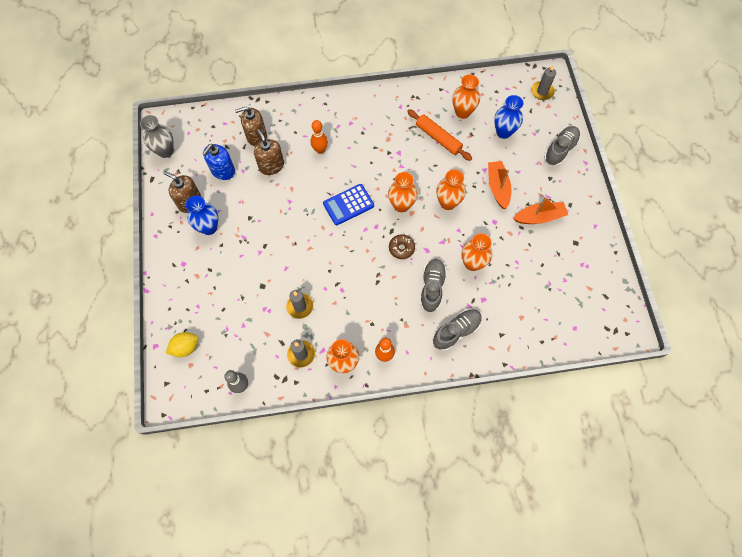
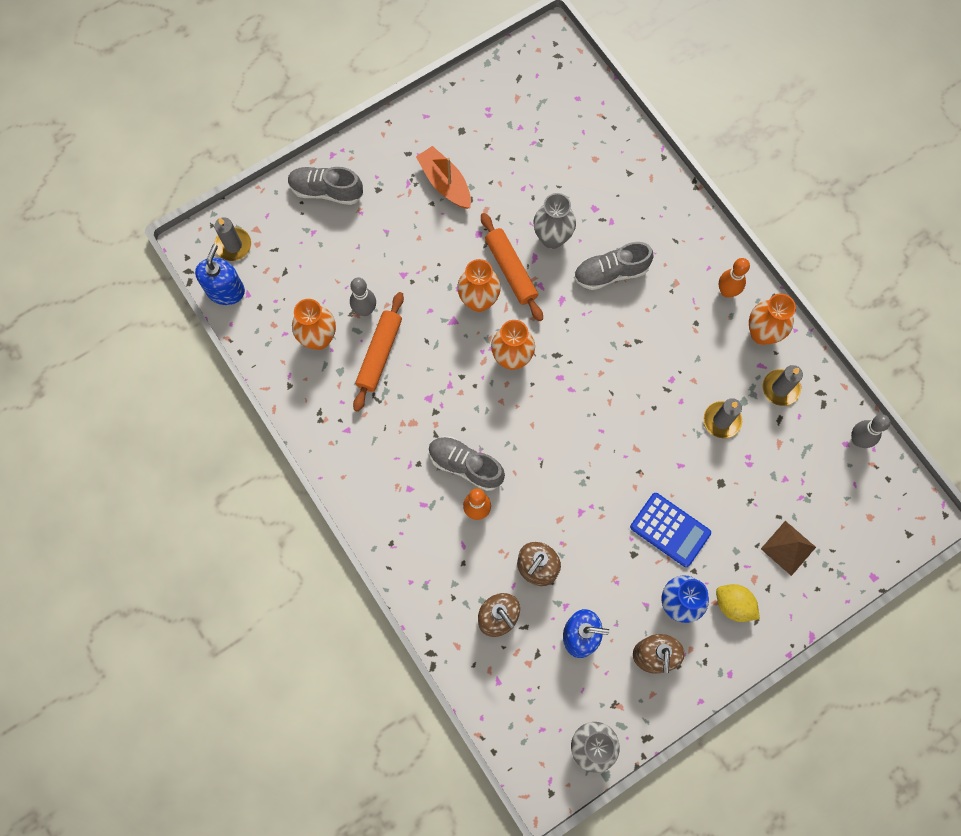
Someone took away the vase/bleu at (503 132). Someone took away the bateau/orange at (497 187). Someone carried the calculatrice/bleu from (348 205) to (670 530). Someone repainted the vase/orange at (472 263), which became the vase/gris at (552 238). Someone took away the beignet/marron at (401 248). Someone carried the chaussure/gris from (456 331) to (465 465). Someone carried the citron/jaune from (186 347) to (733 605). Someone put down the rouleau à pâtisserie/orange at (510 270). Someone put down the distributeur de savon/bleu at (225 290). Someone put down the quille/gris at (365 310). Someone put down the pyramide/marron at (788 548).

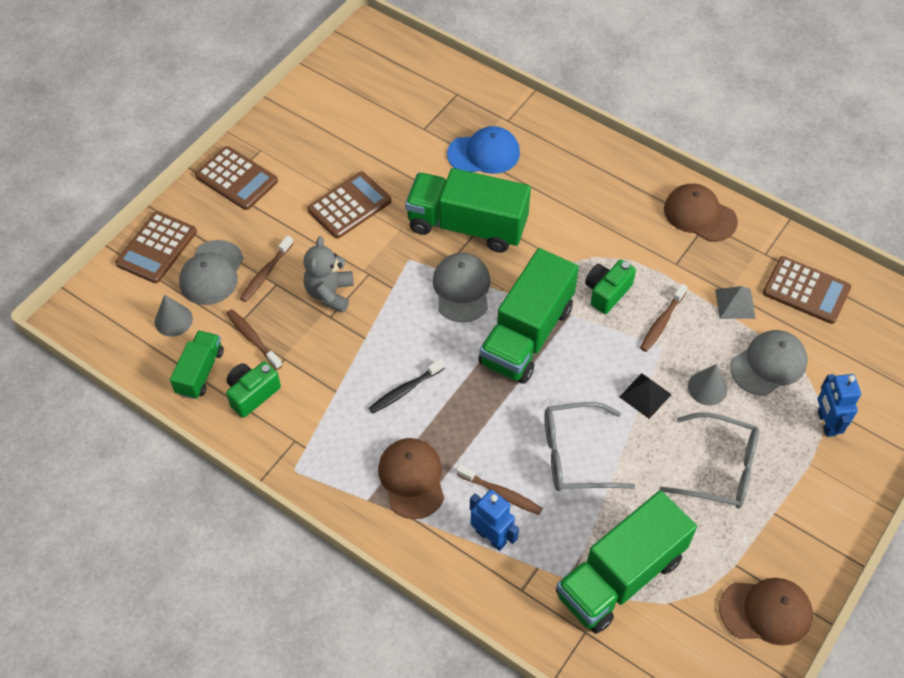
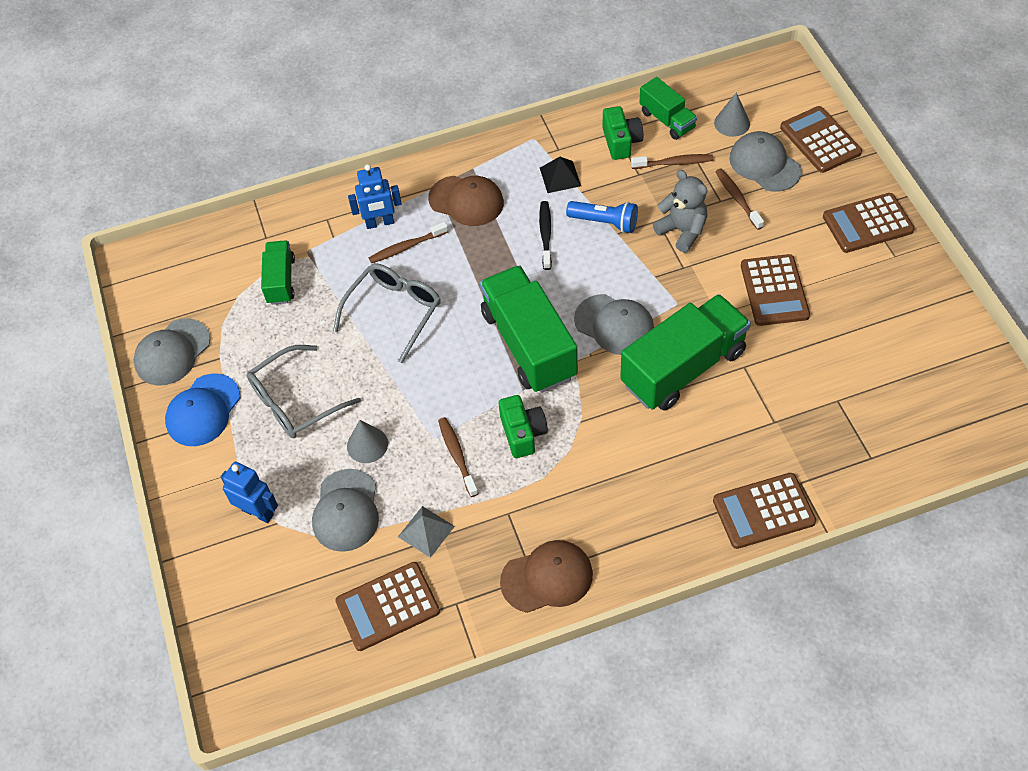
Someone carried the casquette/bleu from (484 153) to (203 410). Someone carried the pyramide/noir from (645 395) to (560 177). Someone scaled the camion/vert at (620 576) by 0.54. Someone repainted the casquette/marron at (766 611), which became the casquette/gris at (172 352). Someone put down the lampe de poche/bleu at (605 222). Someone put down the calculatrice/marron at (763 511).

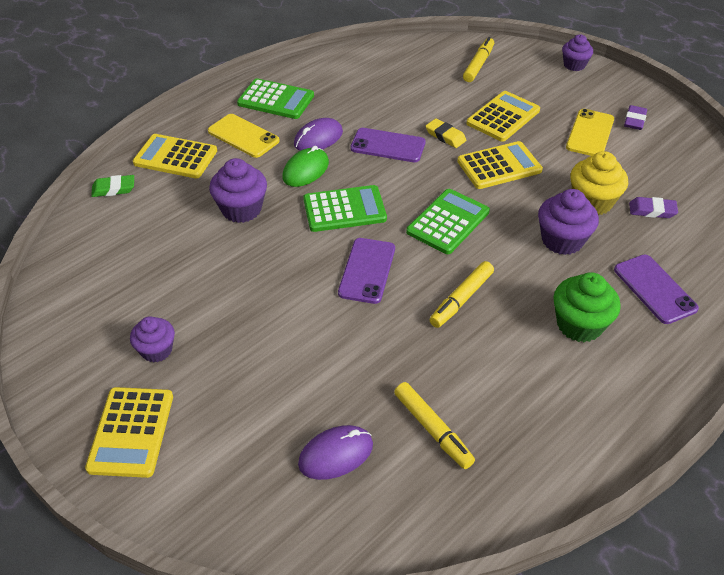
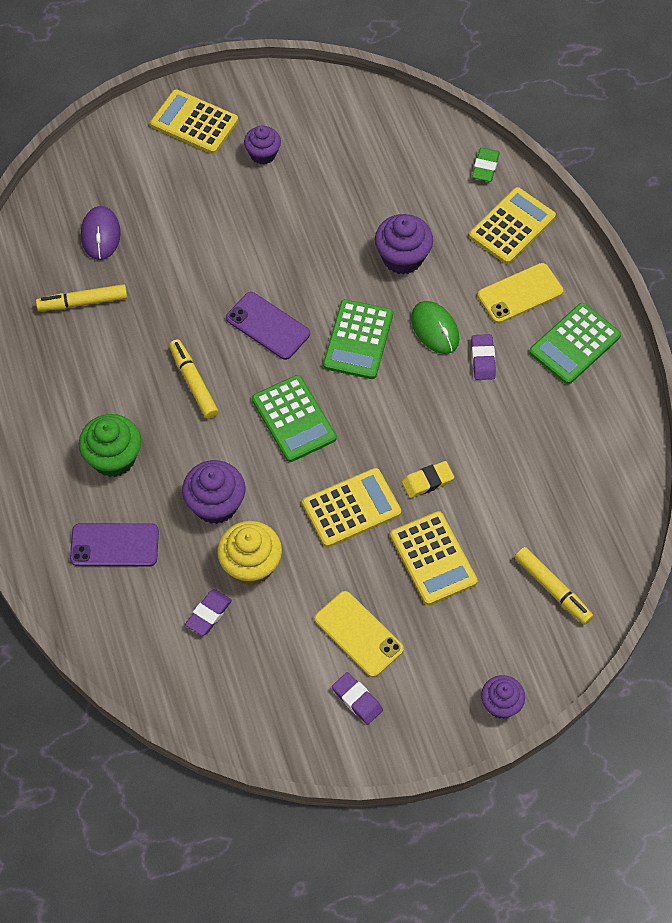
Someone swapped the souris/violet at (318 138) for the gomme/violet at (483 359). Someone took away the téléphone/violet at (388 145). Someone rotated the calculatrice/jaune at (499 166) by 120 degrees counterclockwise.

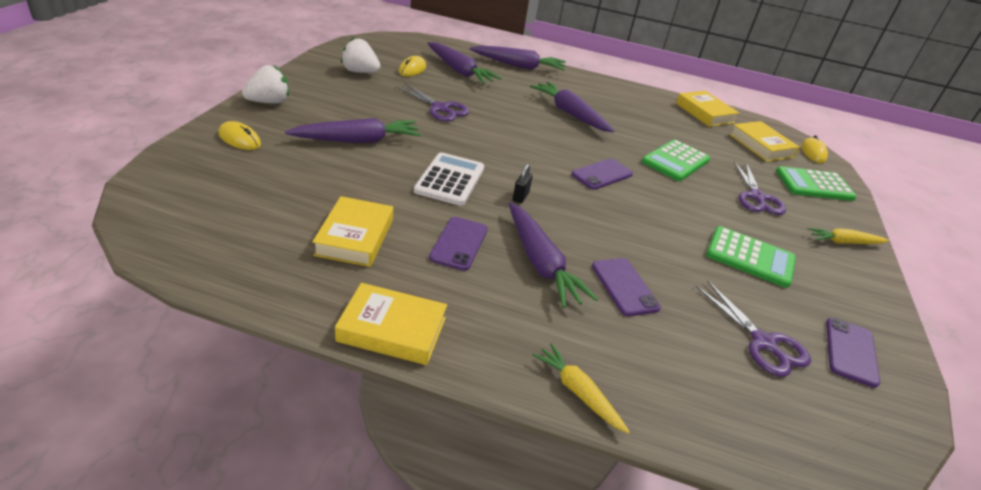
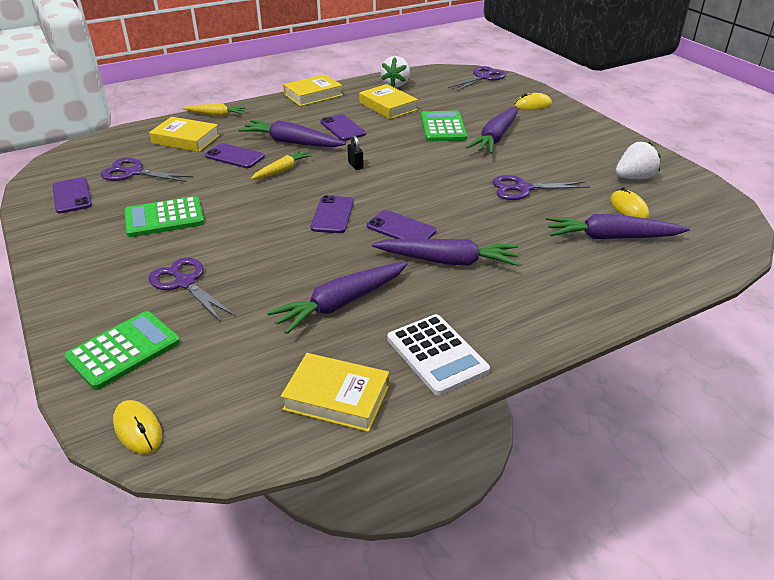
Someone carried the carotte/violet from (518 66) to (341 303). Someone carried the fraise/blanc from (269 102) to (395 84). Someone carried the livre/jaune from (761 146) to (185 139). Someone carried the calculatrice/vert from (675 161) to (443 127). Someone carried the calculatrice/blanc from (450 180) to (437 354). Someone carried the carotte/jaune from (844 242) to (282 170). Someone put down the ciseaux/violet at (483 77). Someone put down the téléphone/violet at (401 229).

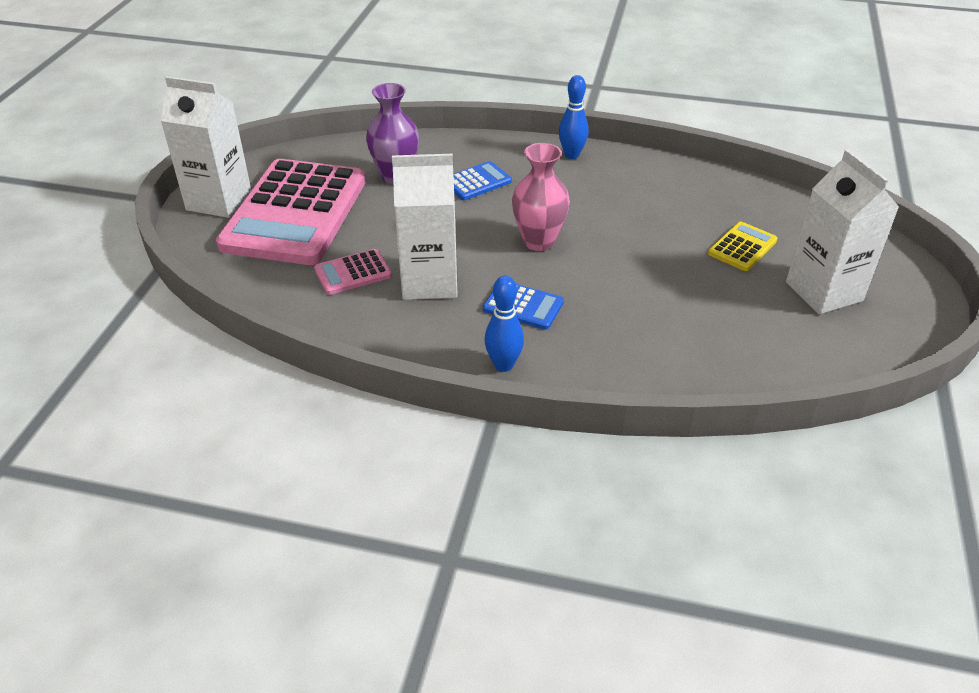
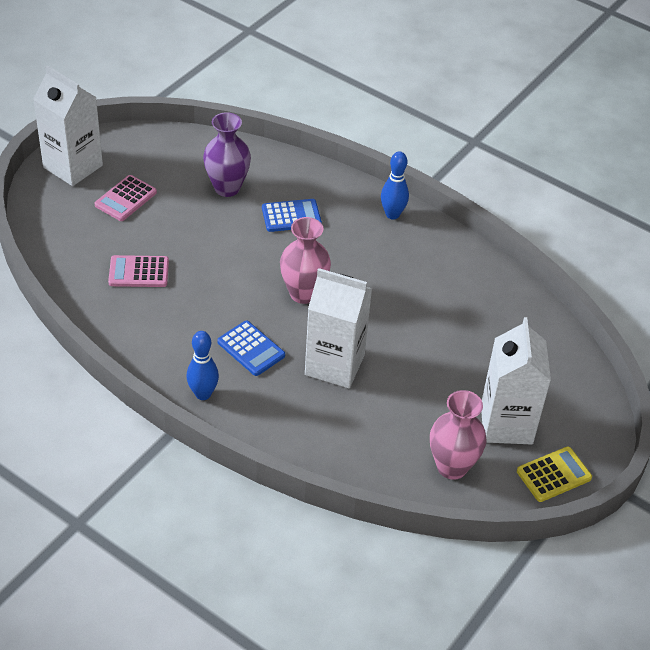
Someone carried the brique de lait/blanc from (429 282) to (334 365). Someone scaled the calculatrice/rose at (295 213) by 0.41. Someone carried the calculatrice/jaune from (742 247) to (553 475). Someone put down the vase/rose at (452 466).

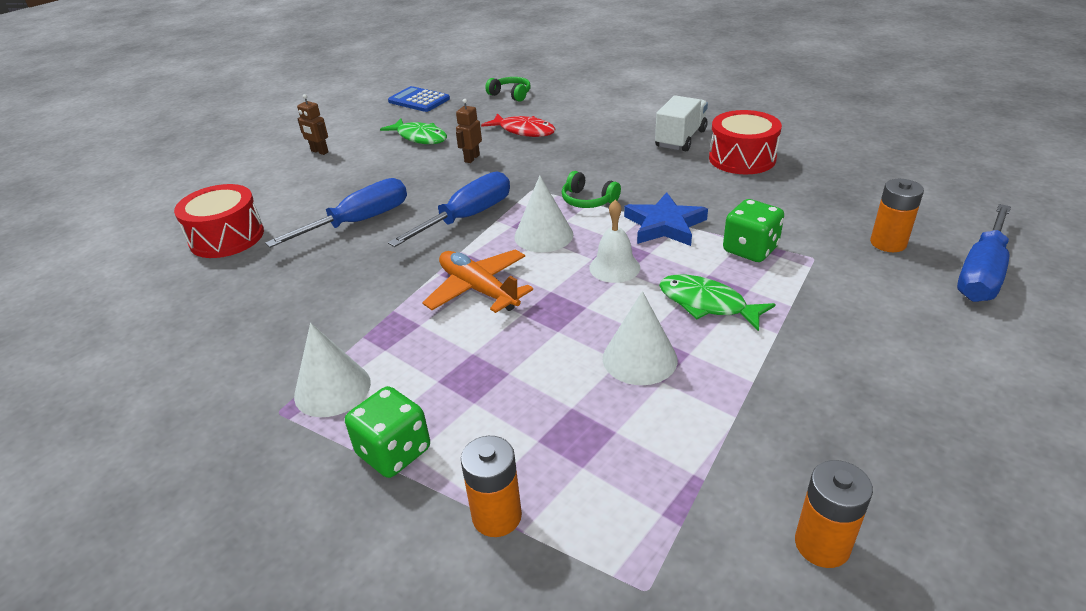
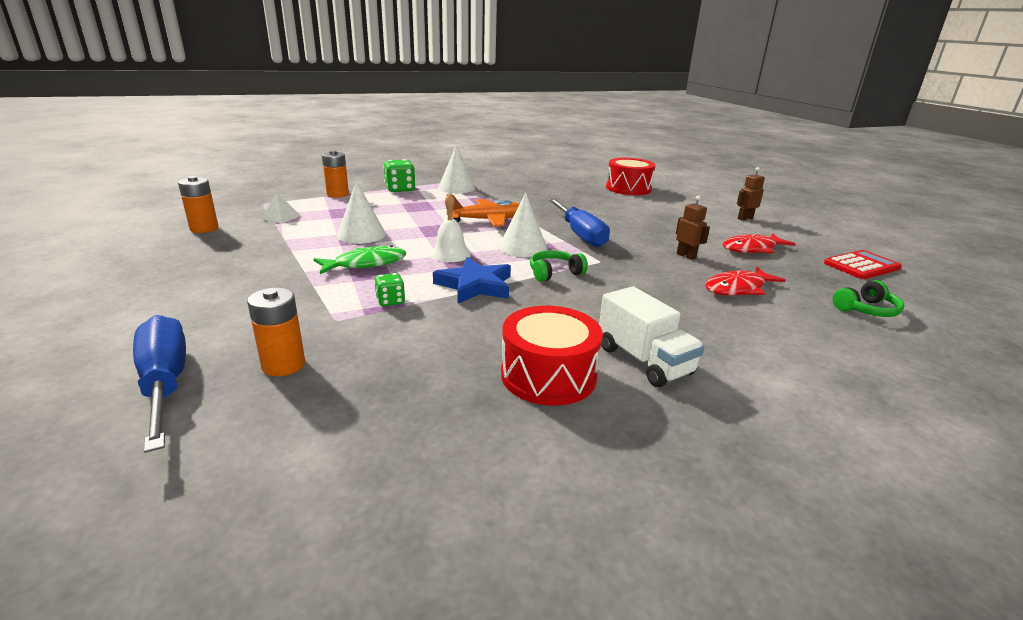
Someone repainted the calculatrice/bleu at (419 100), which became the calculatrice/rouge at (861 266). Someone repainted the poisson/vert at (420 137), which became the poisson/rouge at (752 249). Someone took away the tournevis/bleu at (359 222). Someone scaled the dé/vert at (750 249) by 0.59. Someone put down the pyramide/blanc at (281 217).

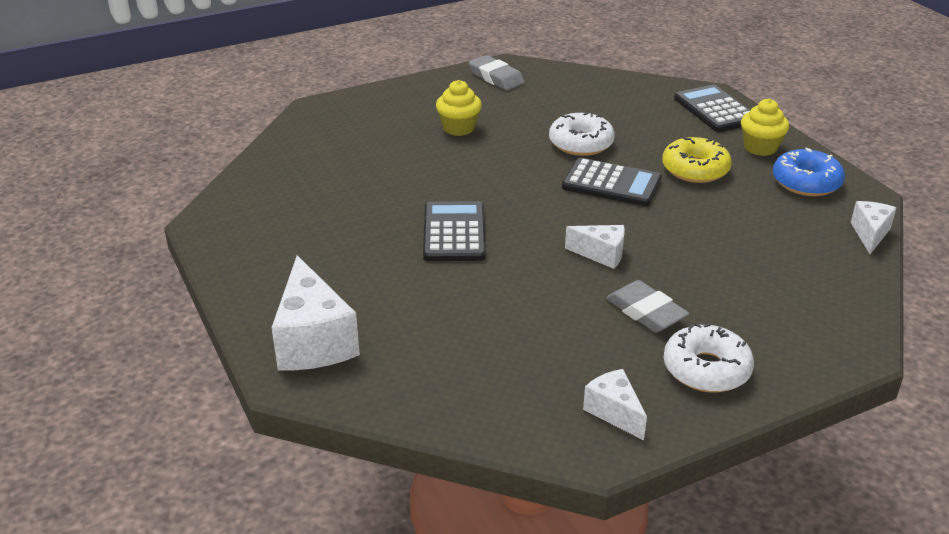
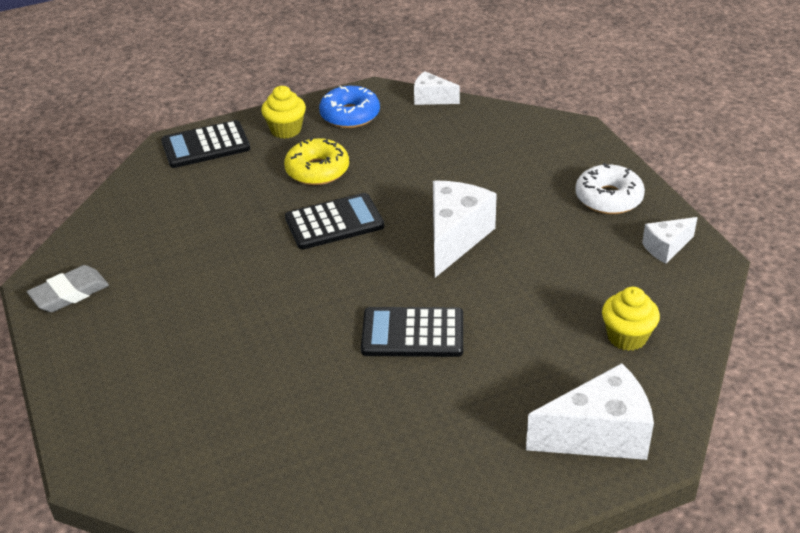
Someone carried the muffin/jaune from (459 128) to (627 337). Someone took away the beignet/blanc at (581 143). Someone rotated the calculatrice/noir at (611 184) by 45 degrees clockwise. Someone scaled the fromage/blanc at (601 254) by 1.82. Someone took away the gomme/gris at (646 311).

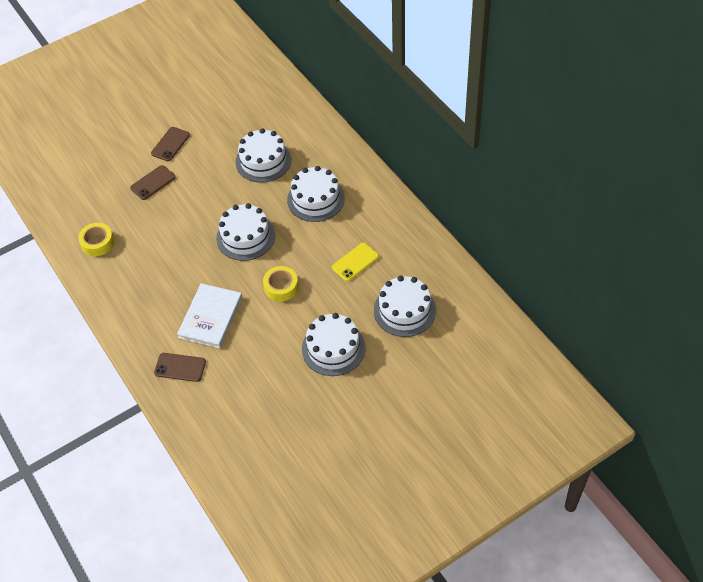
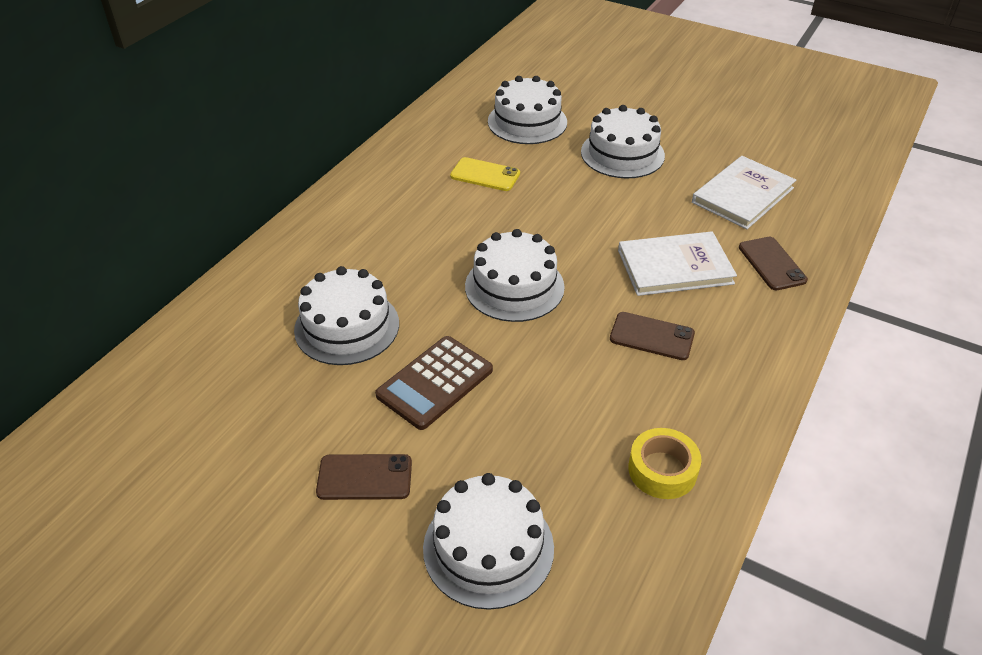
Someone carried the téléphone/marron from (153 183) to (651 336). Someone carried the gâteau/blanc from (316 199) to (488 548). Someone took away the ruban adhésif/jaune at (281 287). Someone put down the livre/blanc at (743 195). Someone put down the calculatrice/marron at (435 383).

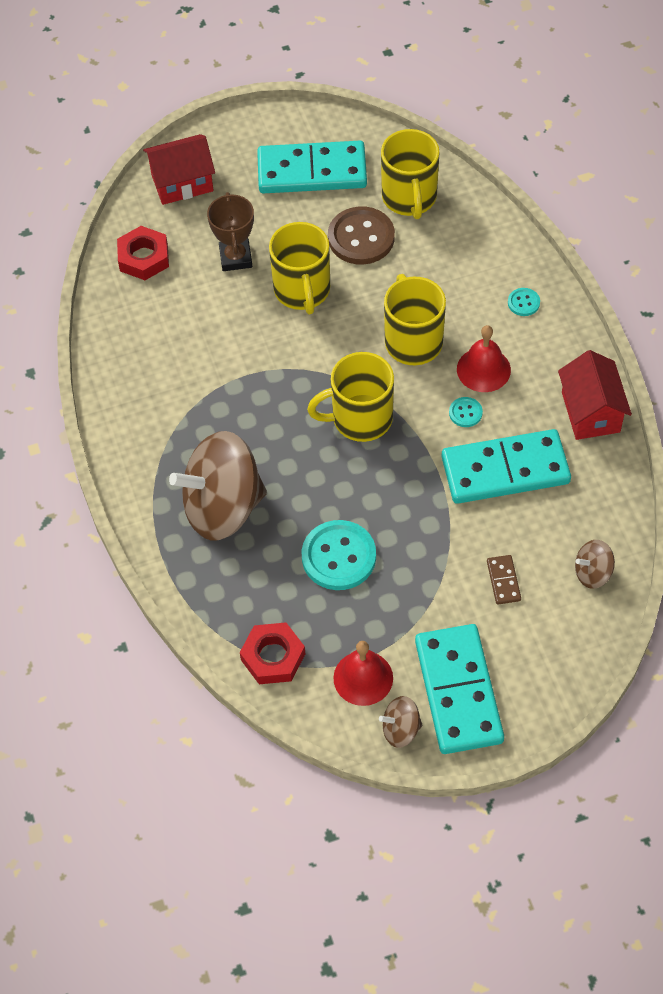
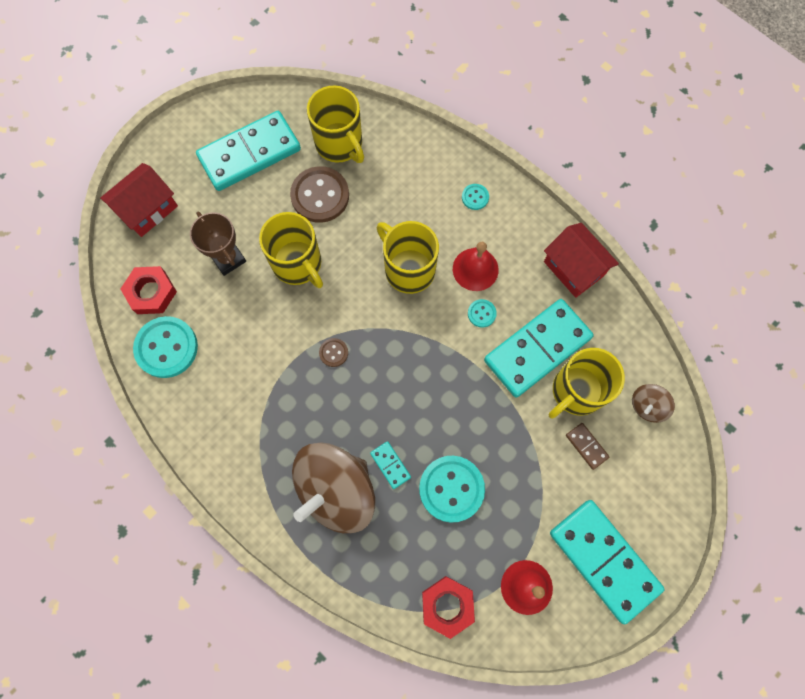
Someone carried the tasse/jaune from (360 419) to (576 391). Someone took away the toupie/marron at (401 729). Someone put down the bouton/turquoise at (166 348). Someone put down the bouton/marron at (333 353). Someone put down the domino/turquoise at (390 465).

